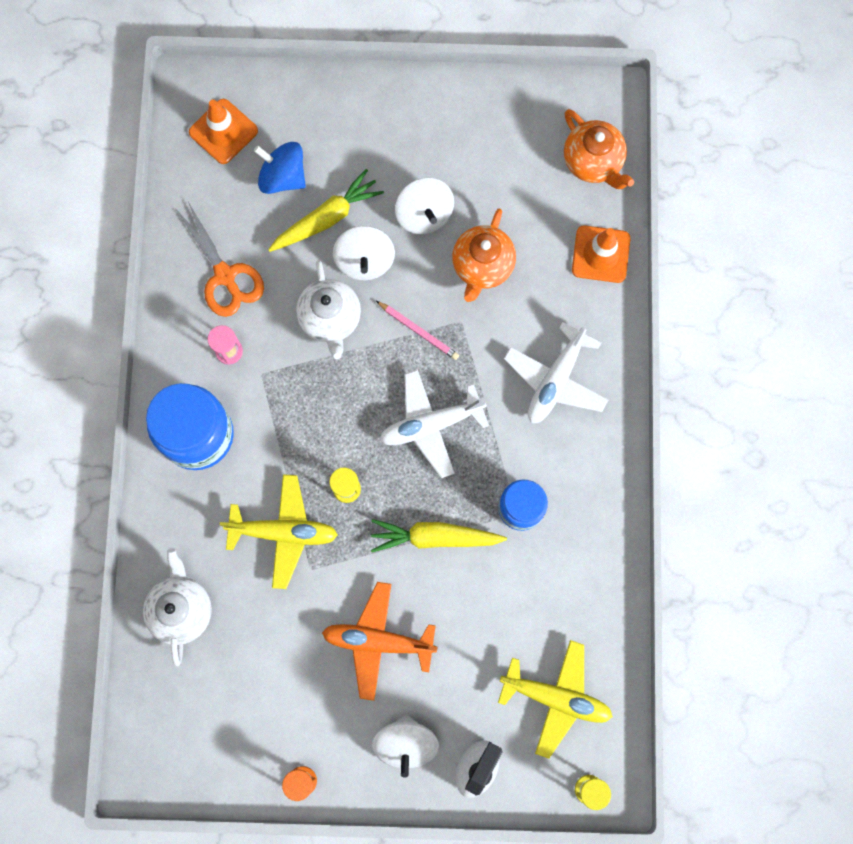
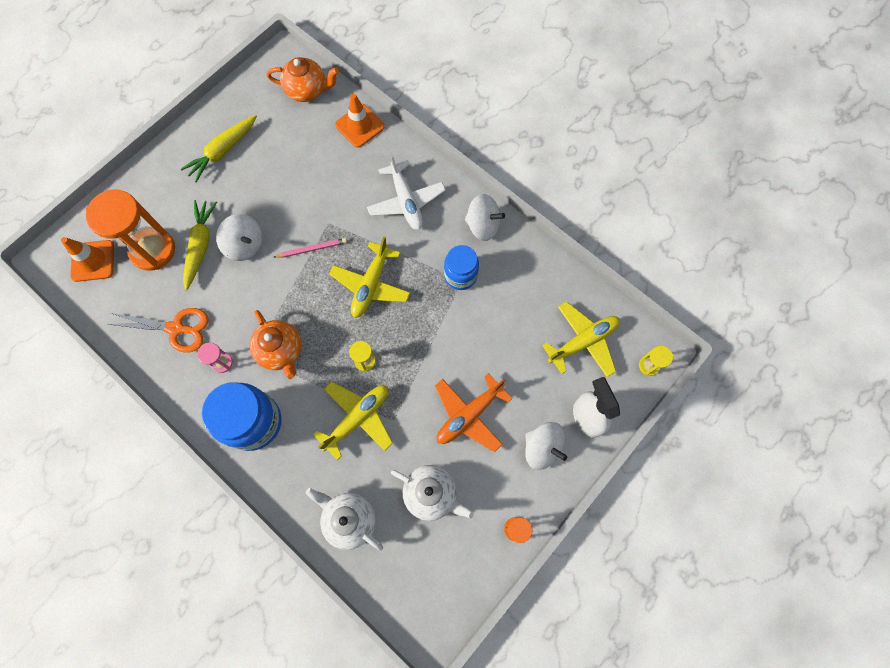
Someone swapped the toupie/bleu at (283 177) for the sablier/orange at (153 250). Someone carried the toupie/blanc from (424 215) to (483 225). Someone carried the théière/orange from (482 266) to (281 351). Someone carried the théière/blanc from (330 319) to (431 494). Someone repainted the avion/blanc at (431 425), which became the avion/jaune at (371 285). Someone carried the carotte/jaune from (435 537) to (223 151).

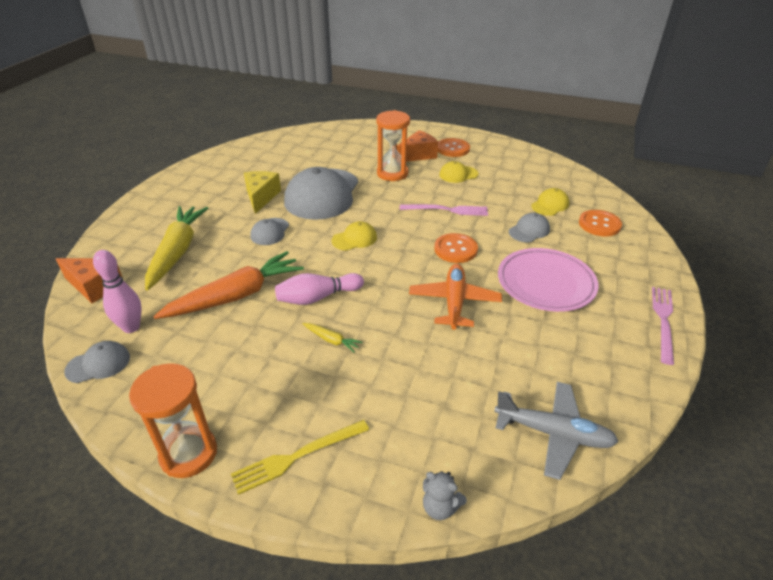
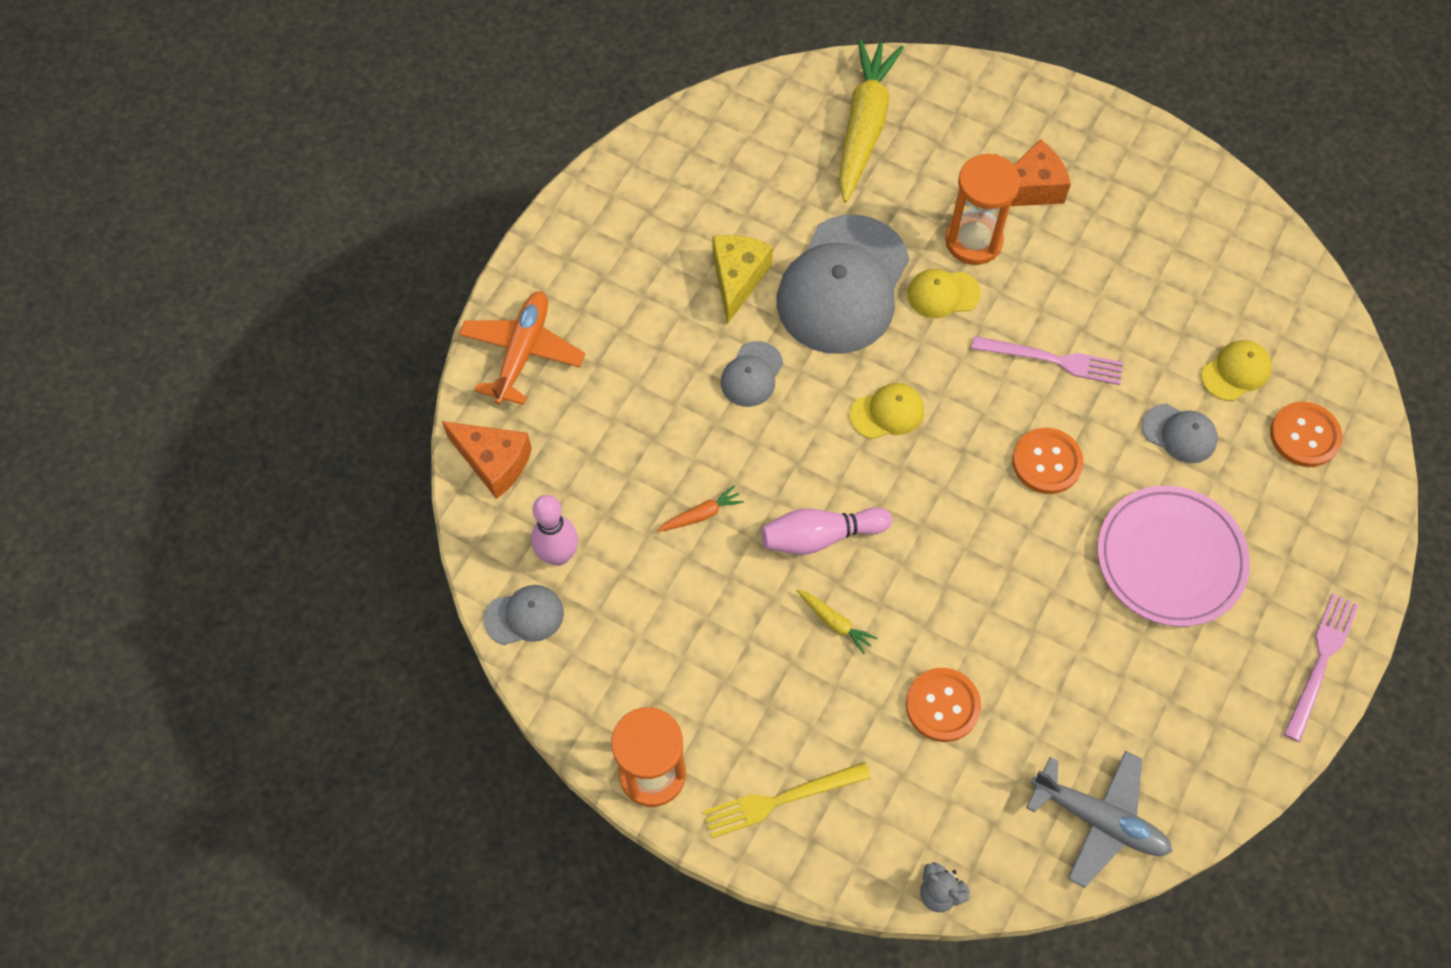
Someone carried the bouton/orange from (453 149) to (942 705). Someone carried the casquette/jaune from (458 174) to (943 294). Someone carried the carotte/jaune from (177 252) to (864 126). Someone rotated the casquette/gris at (529 230) by 60 degrees clockwise. Someone scaled the carotte/orange at (236 296) by 0.41. Someone carried the avion/orange from (454 302) to (522 352).

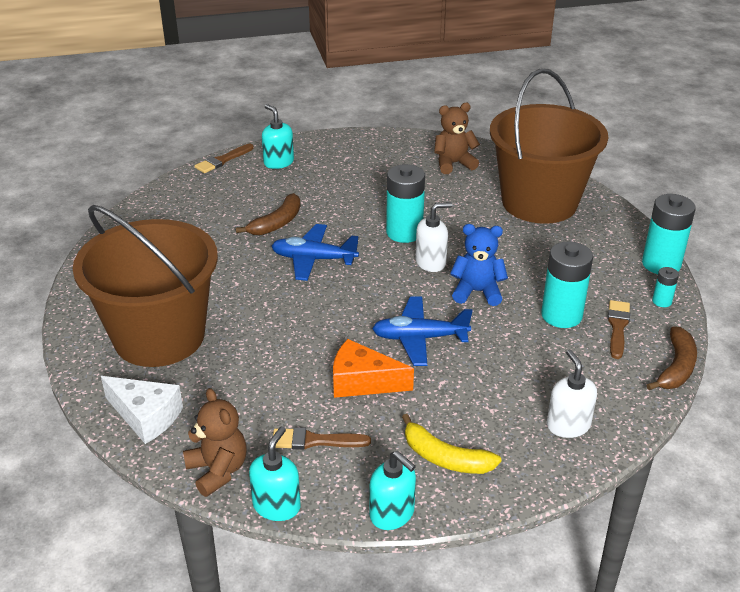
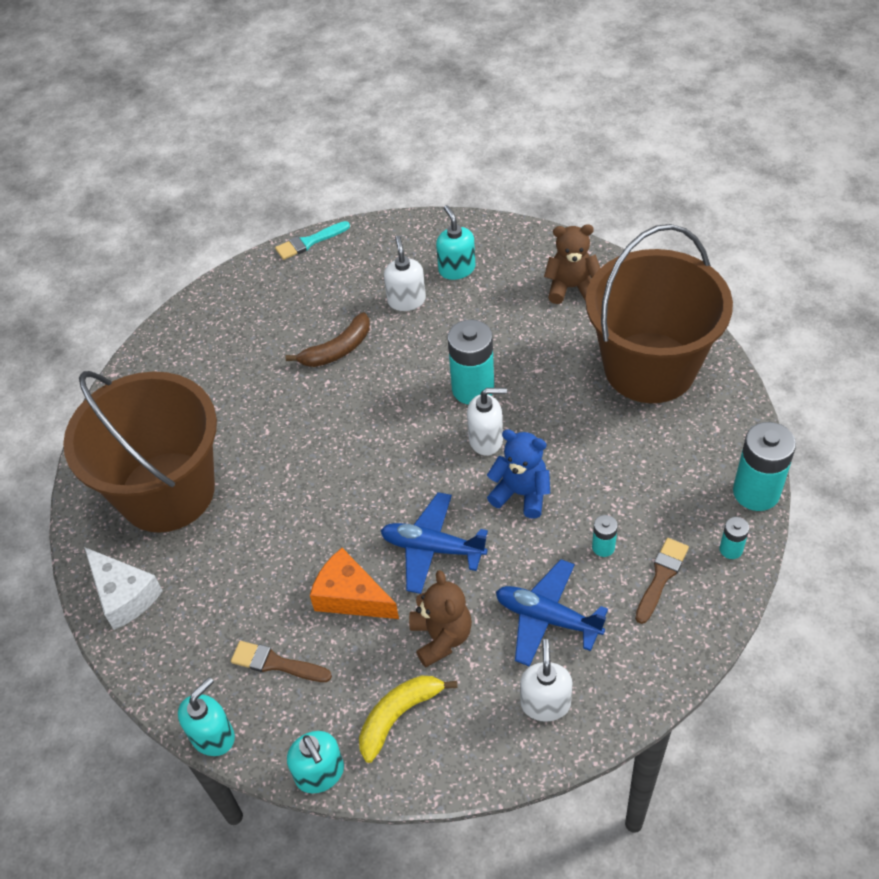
Someone carried the distributeur de savon/turquoise from (278 162) to (456 269). Someone repainted the pinceau/marron at (222 160), which became the pinceau/turquoise at (309 242). Someone carried the avion/bleu from (313 259) to (547 618). Someone scaled the pile/turquoise at (561 315) by 0.48. Someone took away the banane/marron at (676 367). Someone carried the ours en peluche/marron from (218 471) to (441 637). Someone rotated the banane/jaune at (445 458) by 90 degrees clockwise. Someone put down the distributeur de savon/blanc at (406 300).

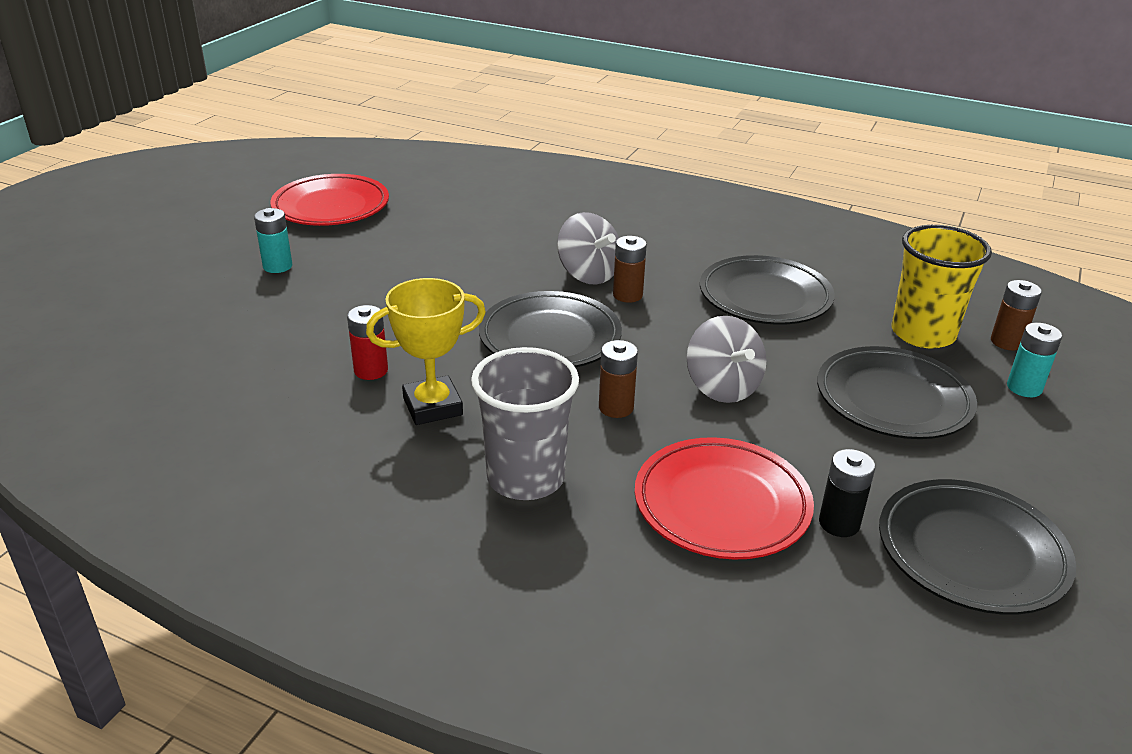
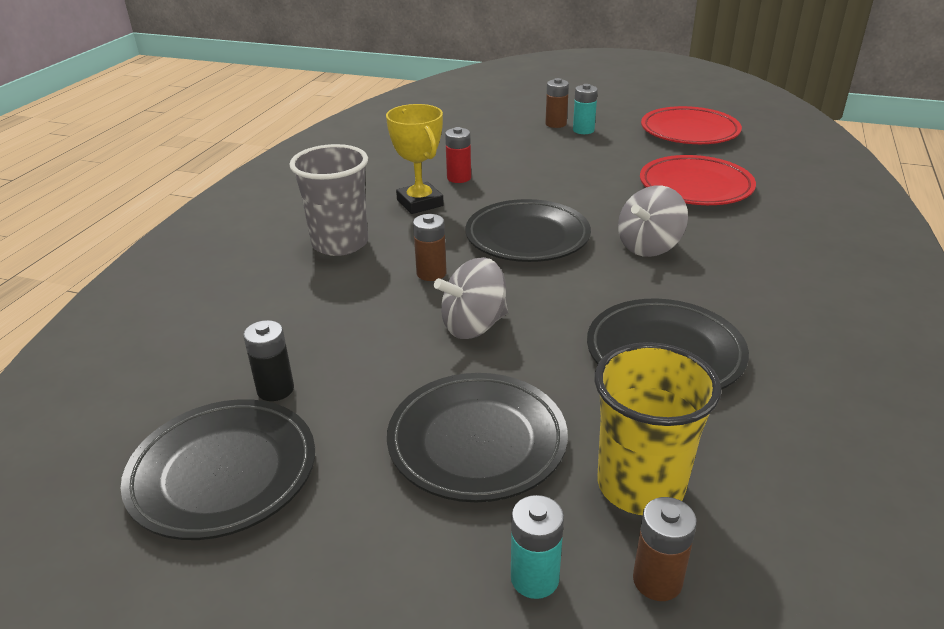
Someone carried the pile/marron from (627 295) to (556 124). Someone carried the assiette/rouge from (721 505) to (695 187).

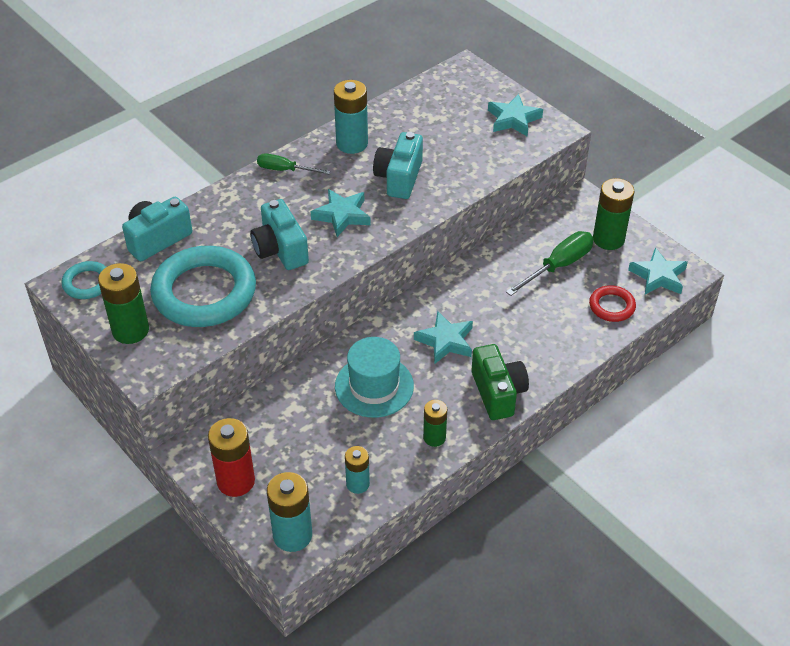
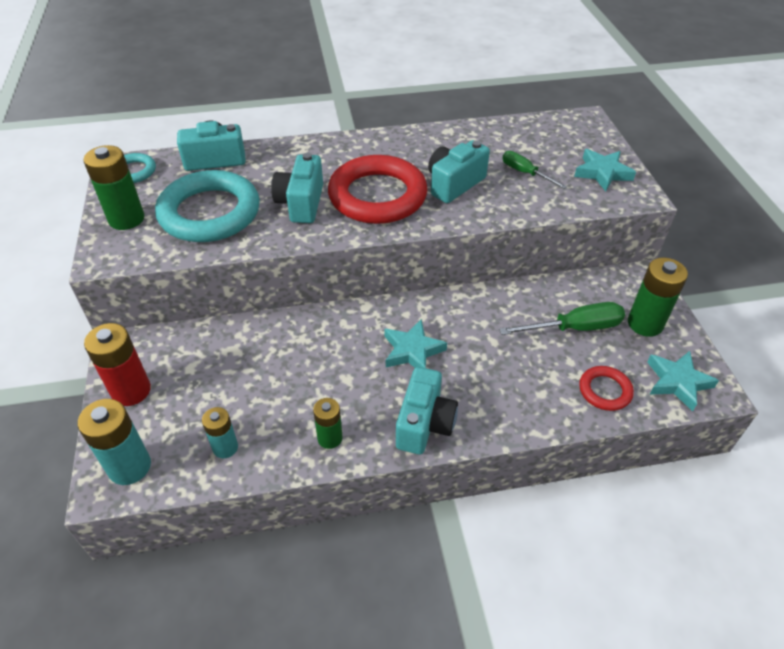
Someone took away the pile/turquoise at (352 143). Someone carried the tournevis/vert from (285 170) to (525 173). Someone swapped the étoile/turquoise at (342 215) for the anneau/rouge at (377 196). Someone took away the chapeau/turquoise at (374 386). Someone repainted the appareil photo/vert at (498 393), which became the appareil photo/turquoise at (424 424).

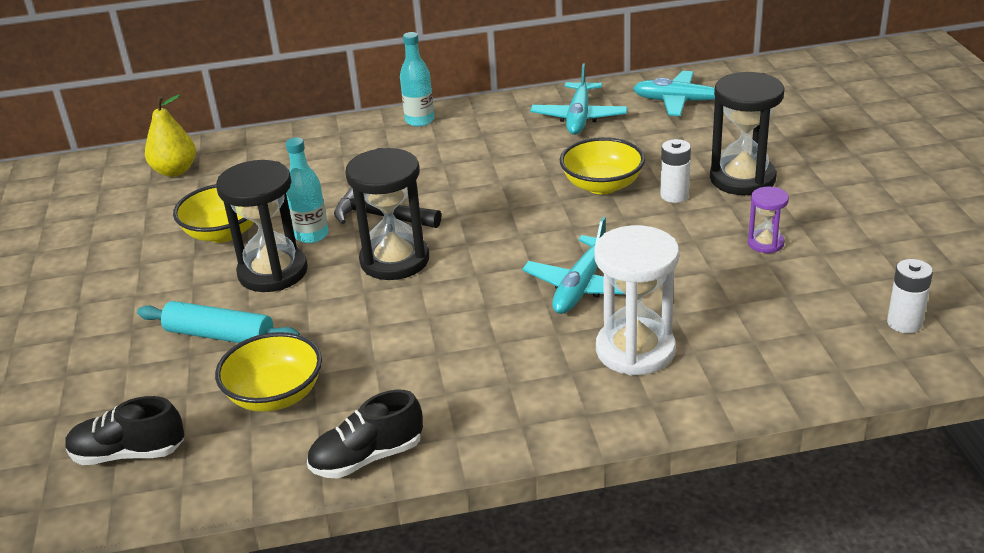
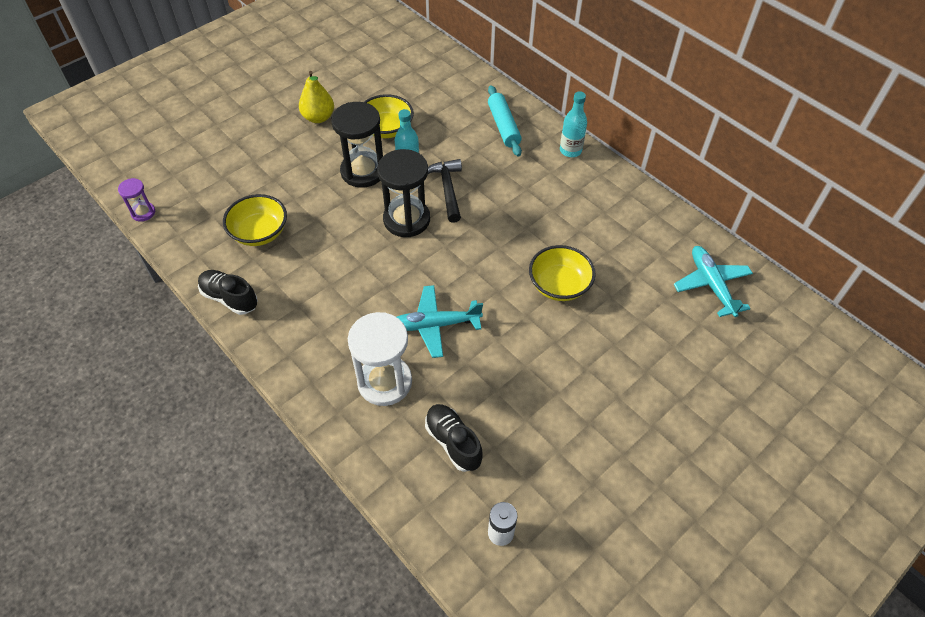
Someone took away the avion/turquoise at (579 117). Someone took away the sablier/noir at (742 179). Someone carried the poire/jaune from (175 171) to (318 117). Someone took away the pile/blanc at (674 195). Someone carried the sablier/violet from (765 243) to (143 212). Someone carried the rouleau à pâtisserie/turquoise from (220 335) to (503 126). Someone carried the chaussure/noir from (128 453) to (453 442).

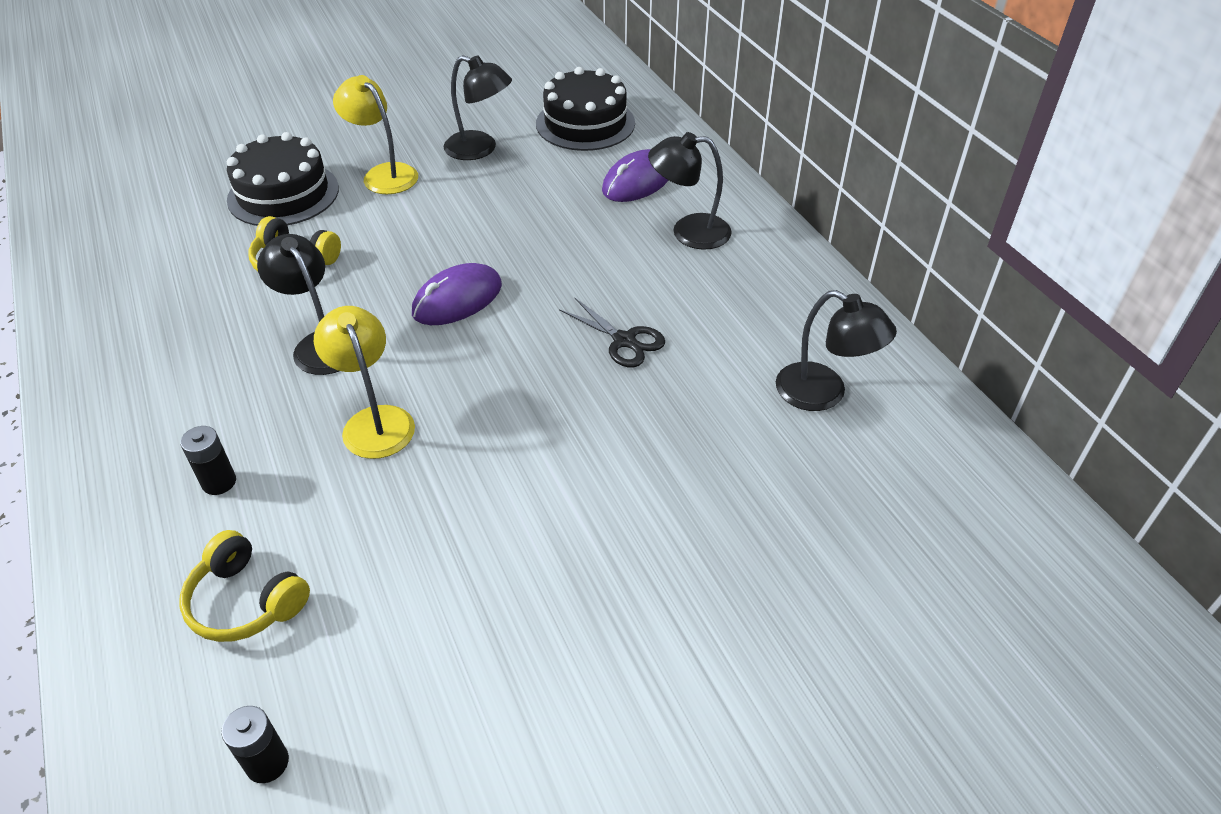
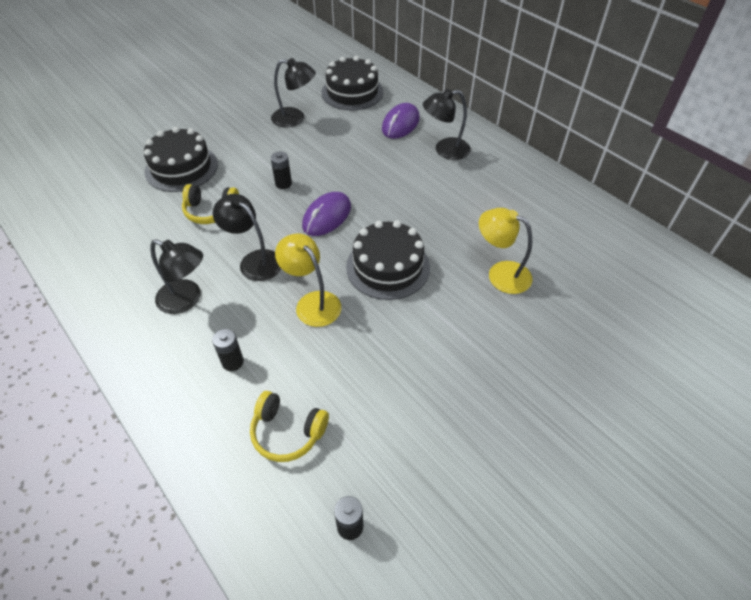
Someone carried the lampe/jaune from (383 174) to (500 274). Someone carried the lampe/noir from (823 394) to (186 300). Someone took away the ciseaux/noir at (624 340). Someone put down the pile/noir at (283 183). Someone put down the gâteau/noir at (388 267).

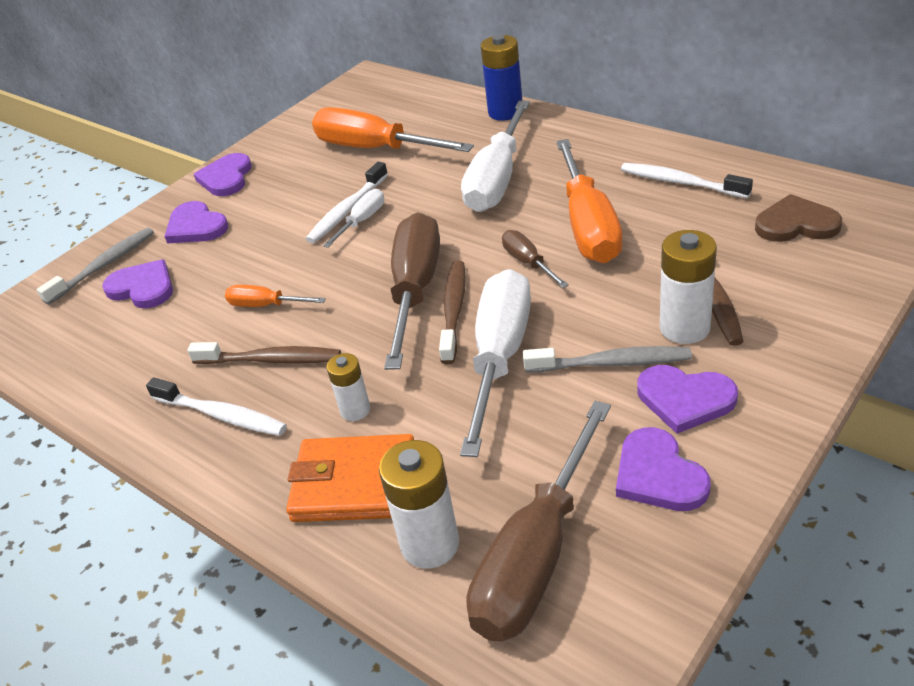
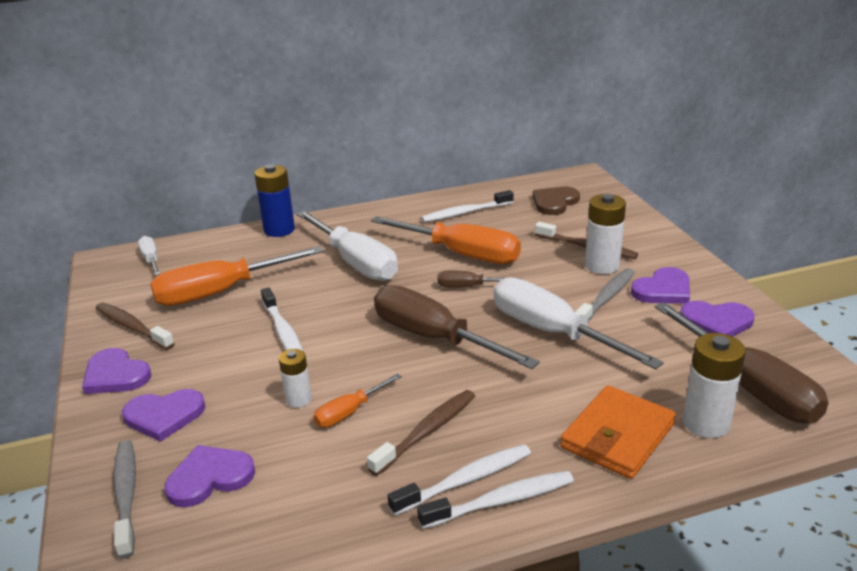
Someone carried the tournevis/blanc from (362 221) to (151 259). Someone carried the brosse à dents/marron from (454 310) to (132 327). Someone carried the pile/blanc from (355 410) to (298 399). Someone put down the brosse à dents/blanc at (501 501).

